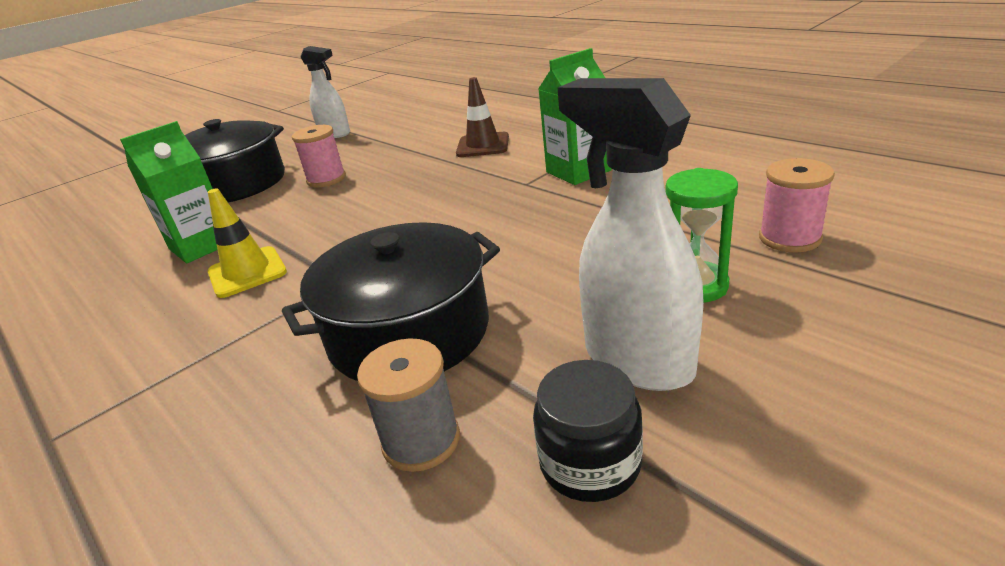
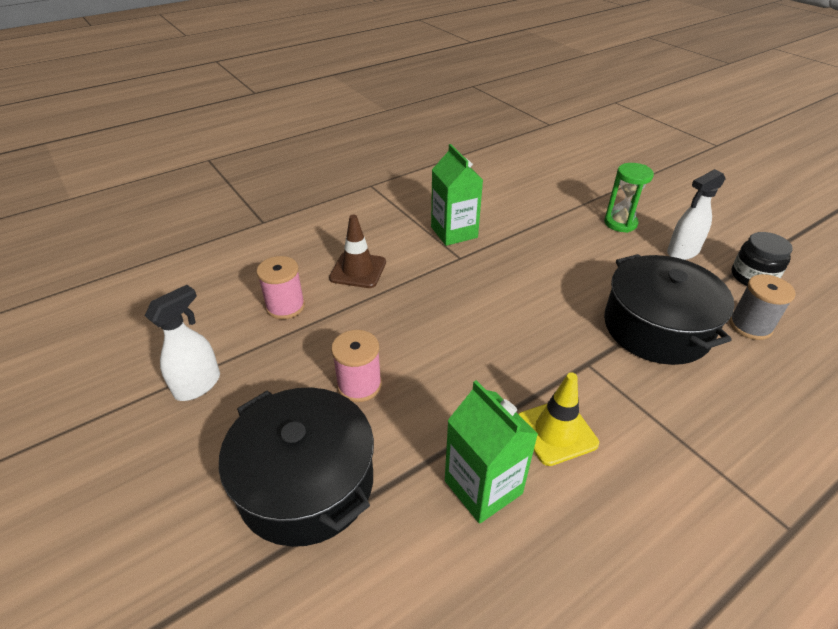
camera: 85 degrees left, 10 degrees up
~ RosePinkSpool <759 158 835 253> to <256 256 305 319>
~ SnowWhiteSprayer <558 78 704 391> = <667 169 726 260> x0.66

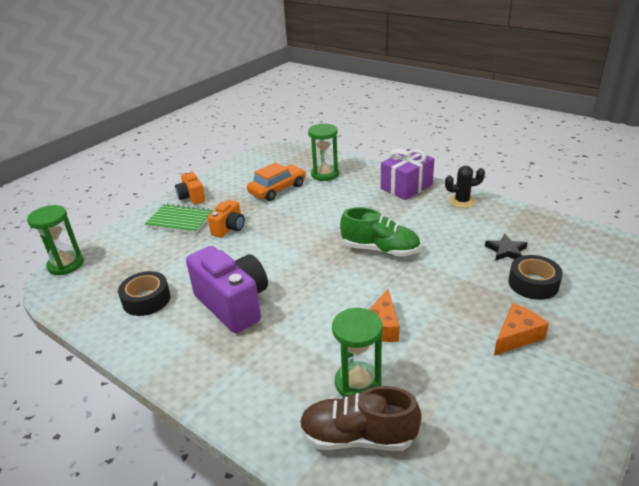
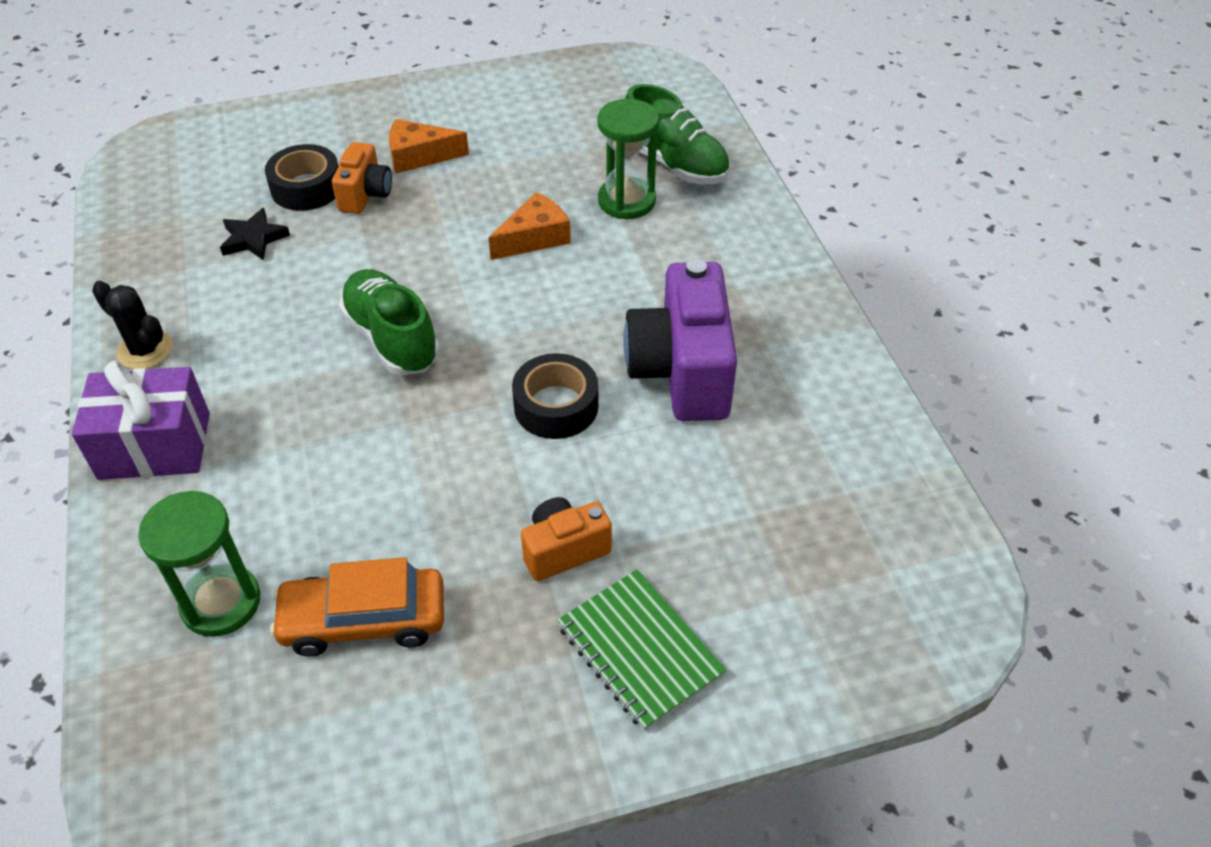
camera: 145 degrees left, 15 degrees up
- EmeraldHourglass <27 205 84 275>
~ JetBlackTape <118 271 171 316> to <512 353 598 439>
~ OrangeCompactCamera <175 171 205 204> to <332 142 392 214>
~ BrownLaceUpShoe <300 386 421 451> to EmeraldLaceUpShoe <625 84 729 184>

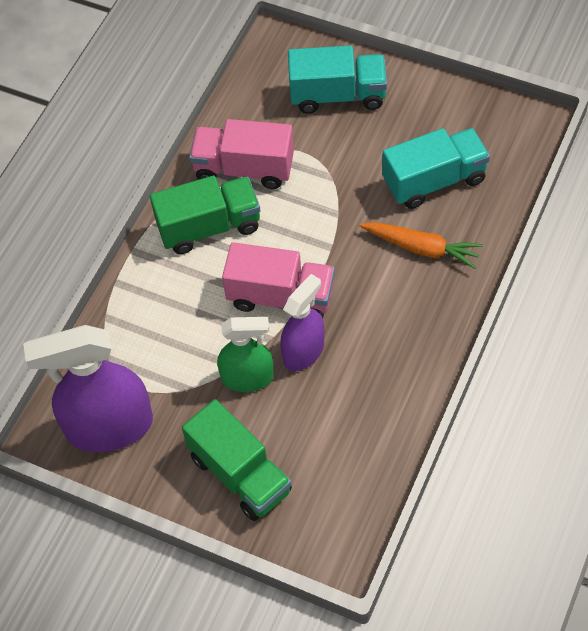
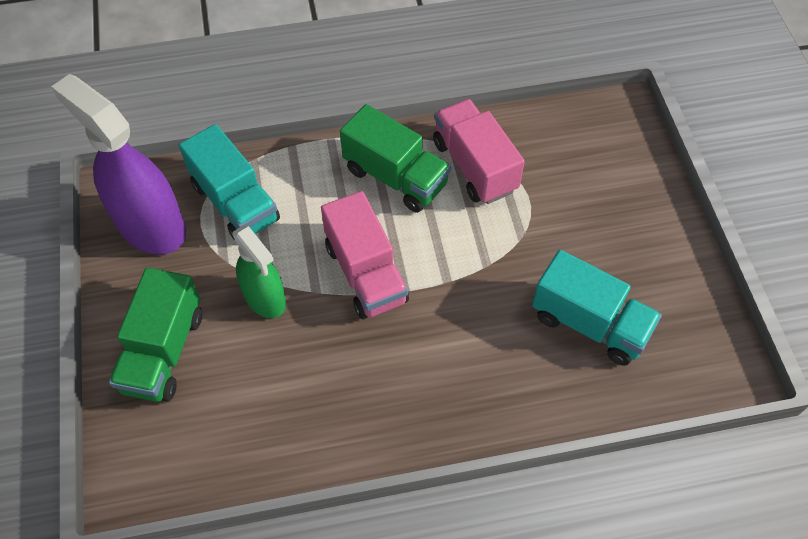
camera: 50 degrees right, 0 degrees up
- VioletSprayer <280 274 324 371>
- OrangeRootVegetable <360 222 483 269>
~ TealTruck <288 45 387 114> to <179 124 280 240>

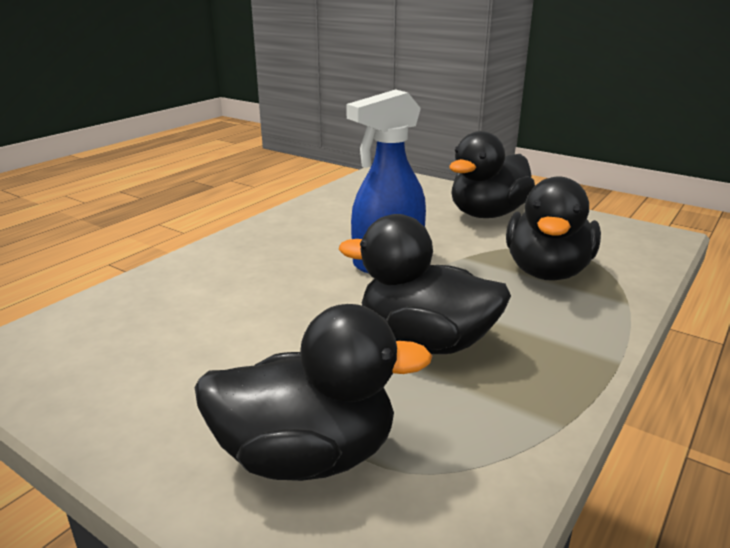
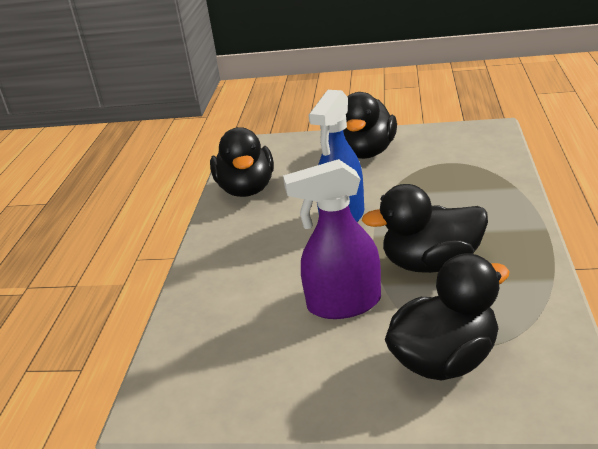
camera: 25 degrees left, 5 degrees up
+ VioletSprayer <283 159 381 319>
~ JetBlackToyDuck <506 176 601 281> to <210 127 274 197>

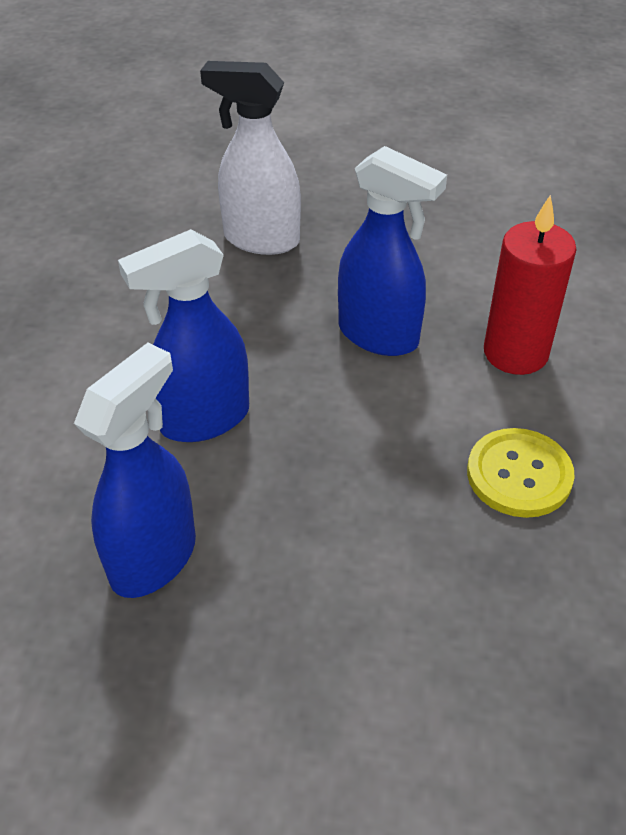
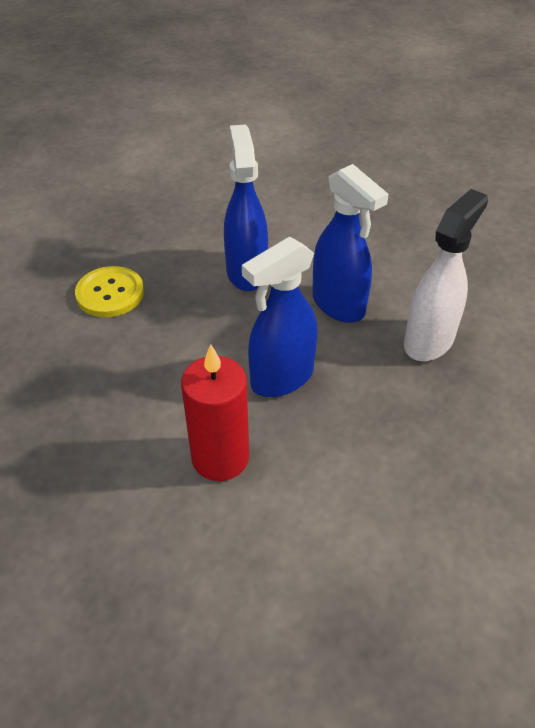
camera: 110 degrees right, 0 degrees up
~ CobaltSprayer <74 343 196 598> to <312 164 389 323>
~ GoldenSewingButton <467 428 575 518> to <75 266 144 317>

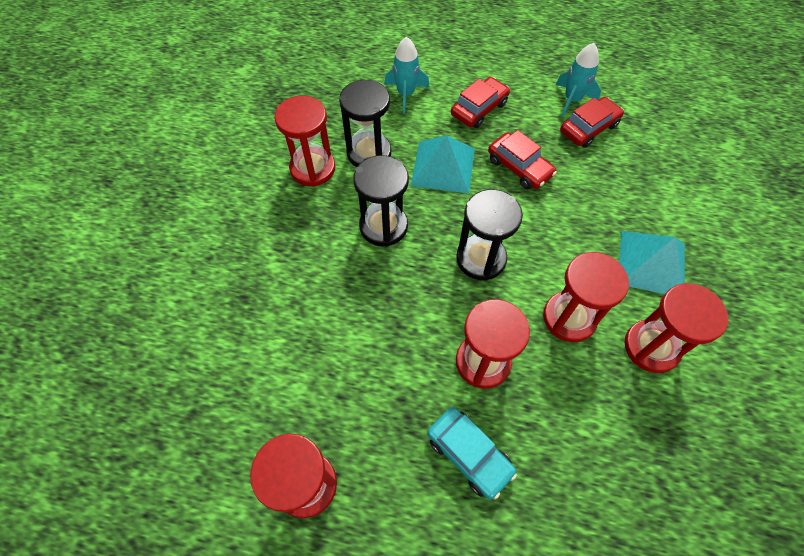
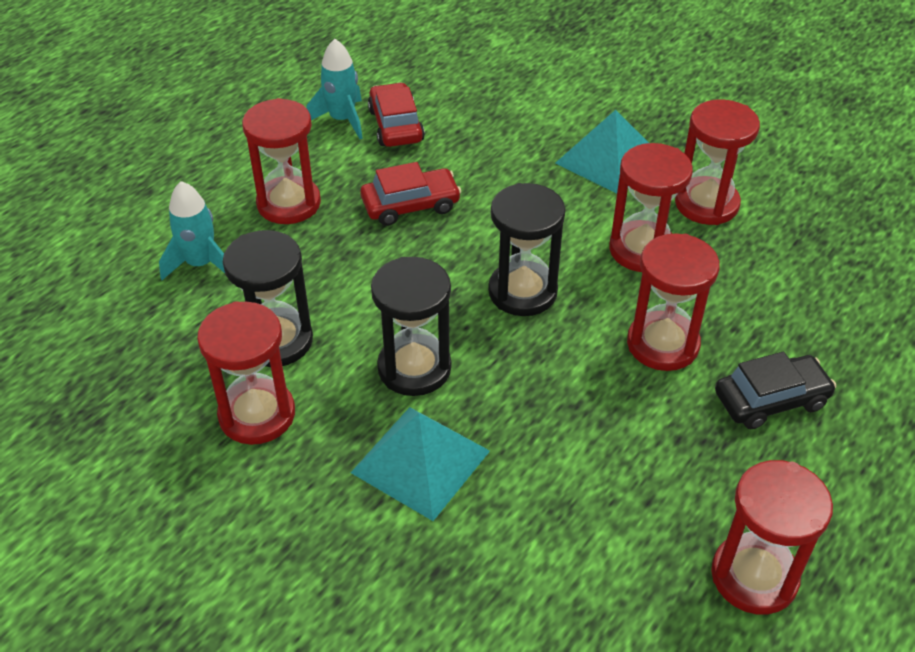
camera: 65 degrees left, 15 degrees down
~ TealPyramid <411 135 475 194> to <351 407 490 521>
~ RedAutomobile <451 77 510 128> to RedHourglass <242 98 321 224>
~ TealAutomobile <427 407 517 500> to JetBlackAutomobile <715 351 836 429>

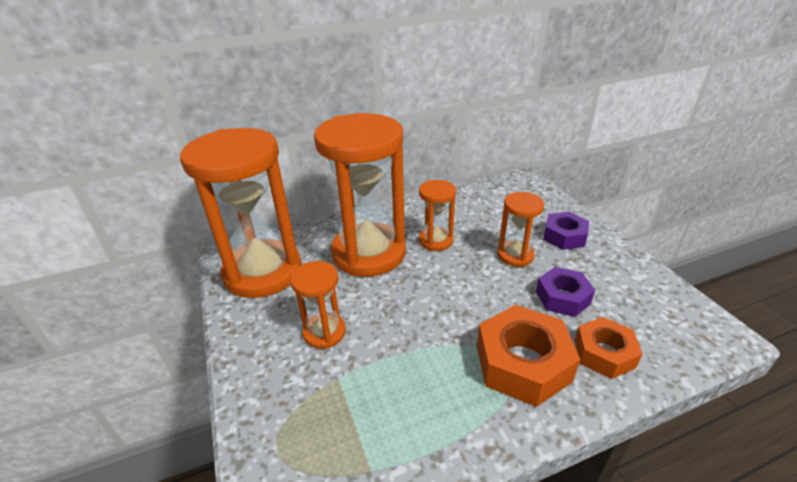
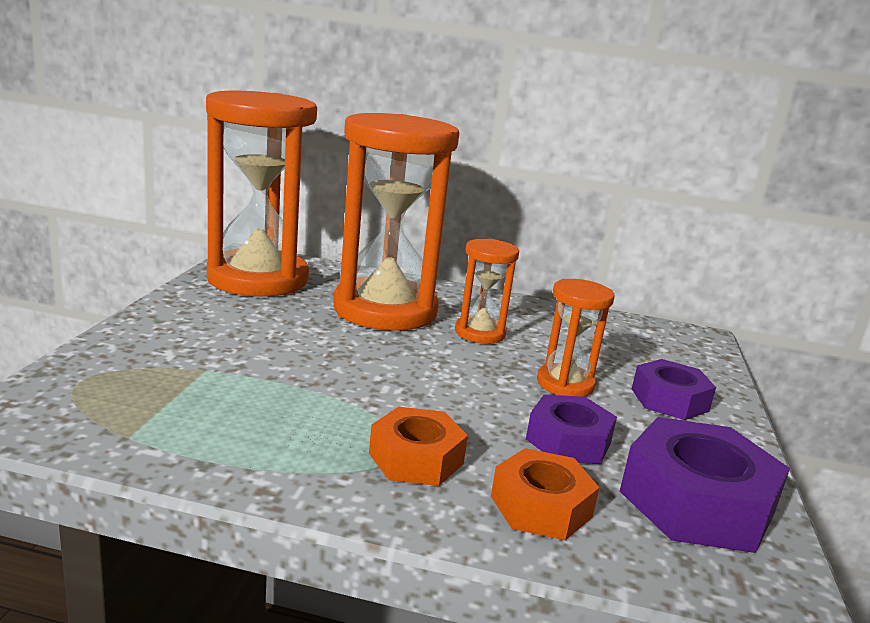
camera: 30 degrees right, 15 degrees down
- OrangeHourglass <290 261 346 349>
+ VioletHexNut <619 417 790 553>
~ OrangeHexNut <477 305 580 407> = <369 407 468 486> x0.63

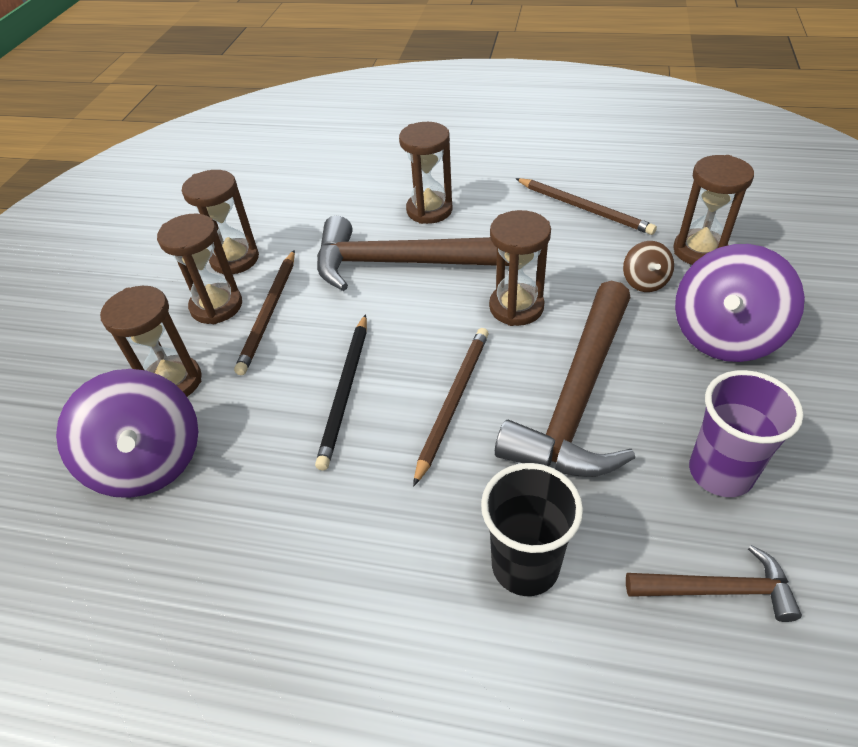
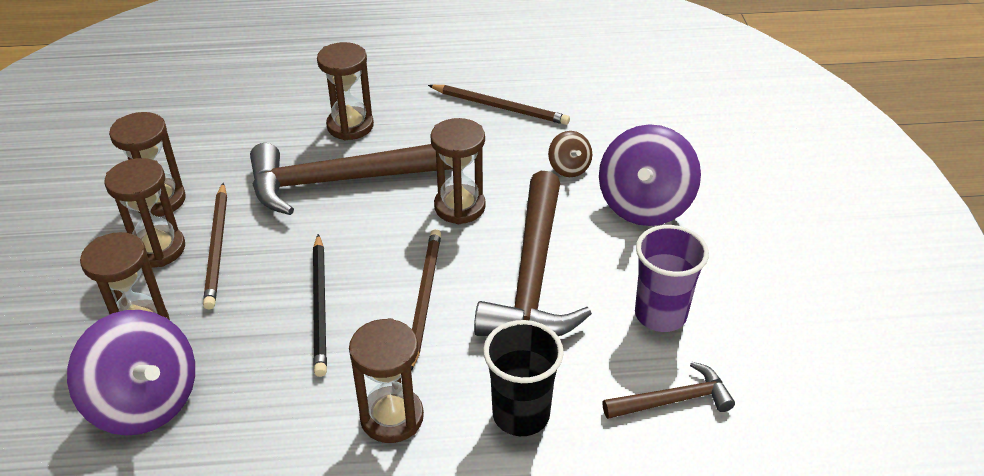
camera: 20 degrees left, 5 degrees down
~ BrownHourglass <673 155 754 265> to <349 318 424 443>

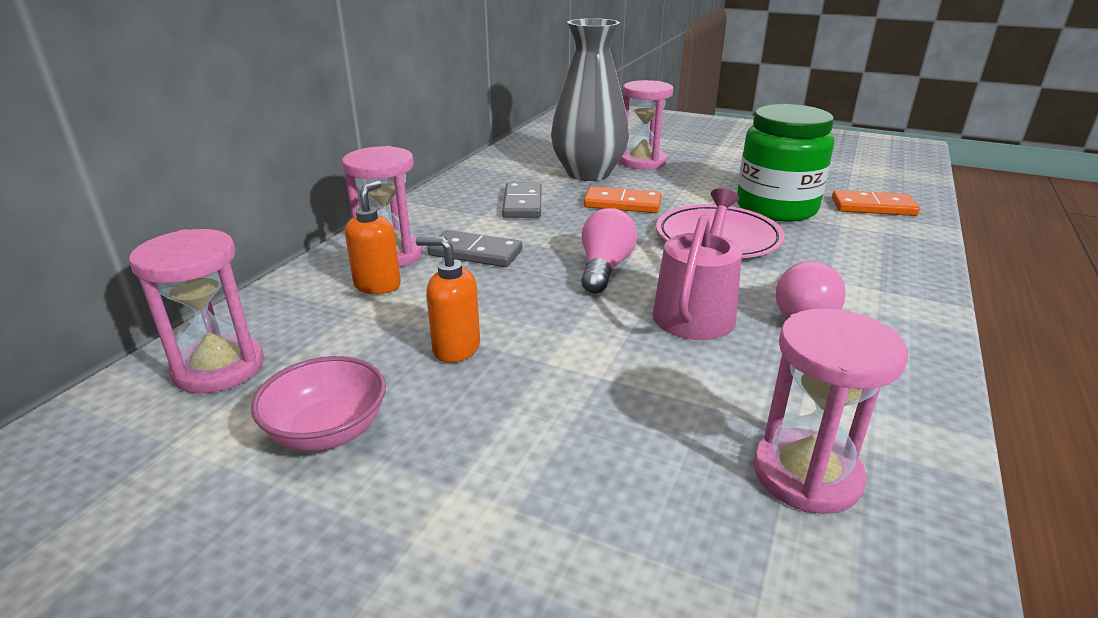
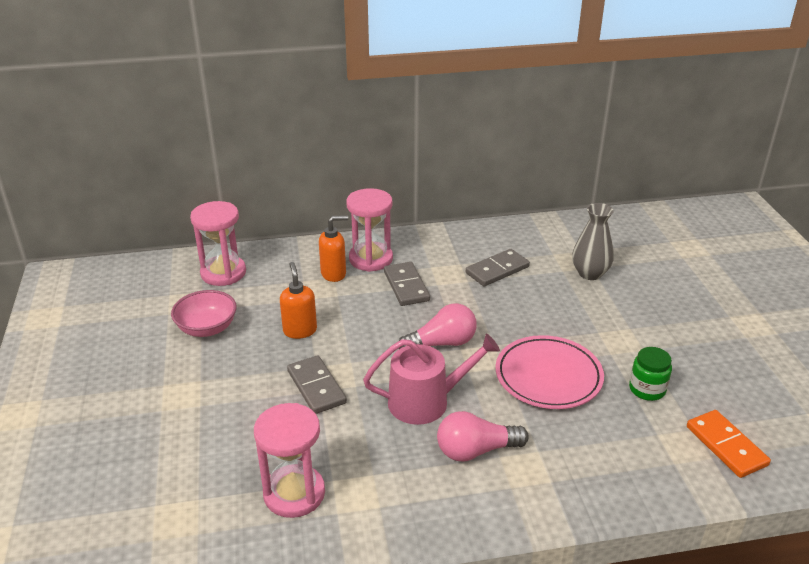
camera: 55 degrees right, 5 degrees up
- OrangeDominoPiece <584 187 662 213>
- RosePinkHourglass <619 80 673 170>
+ GrayDominoPiece <287 355 347 414>
~ GrayTallVase <551 18 629 181> = <572 203 614 280> x0.58
~ EmeraldJar <737 104 834 222> = <629 347 672 401> x0.47

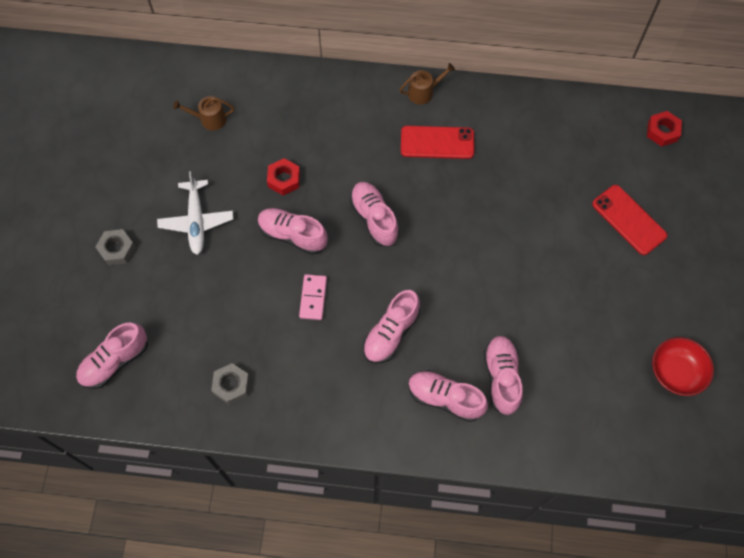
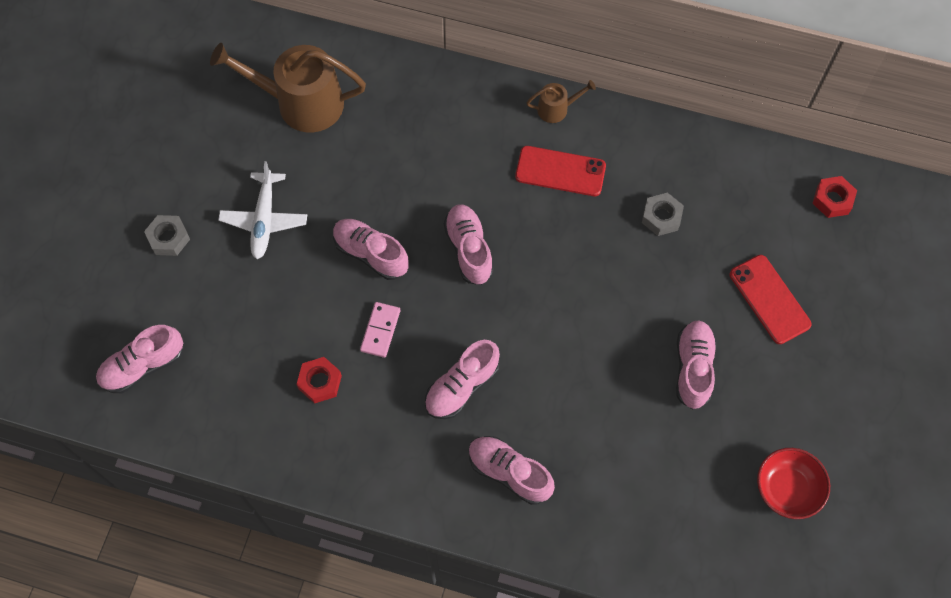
camera: 10 degrees right, 0 degrees up
~ GrayHexNut <211 363 250 405> to <642 193 684 236>
~ RedHexNut <267 158 300 195> to <296 357 342 404>
~ RosePinkLaceUpShoe <484 336 523 415> to <676 320 717 409>
~ BrownSprinklingCan <173 96 234 131> = <210 43 366 132> x2.15

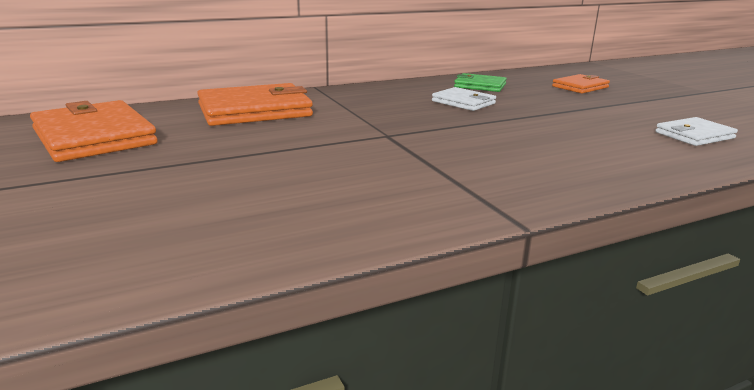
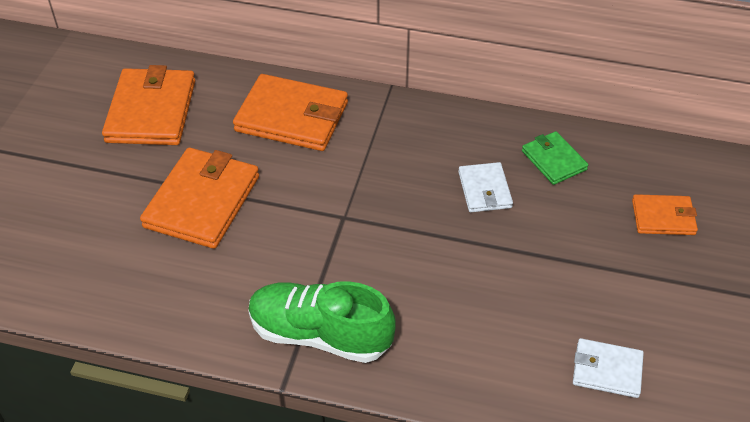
camera: 40 degrees right, 25 degrees up
+ OrangeBillfold <140 148 259 249>
+ EmeraldLaceUpShoe <248 281 396 363>

